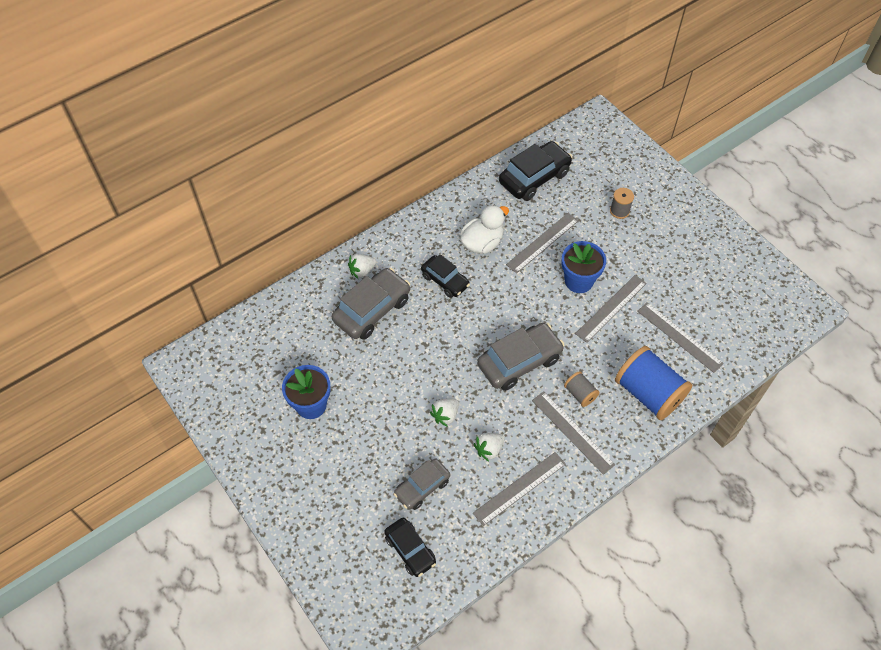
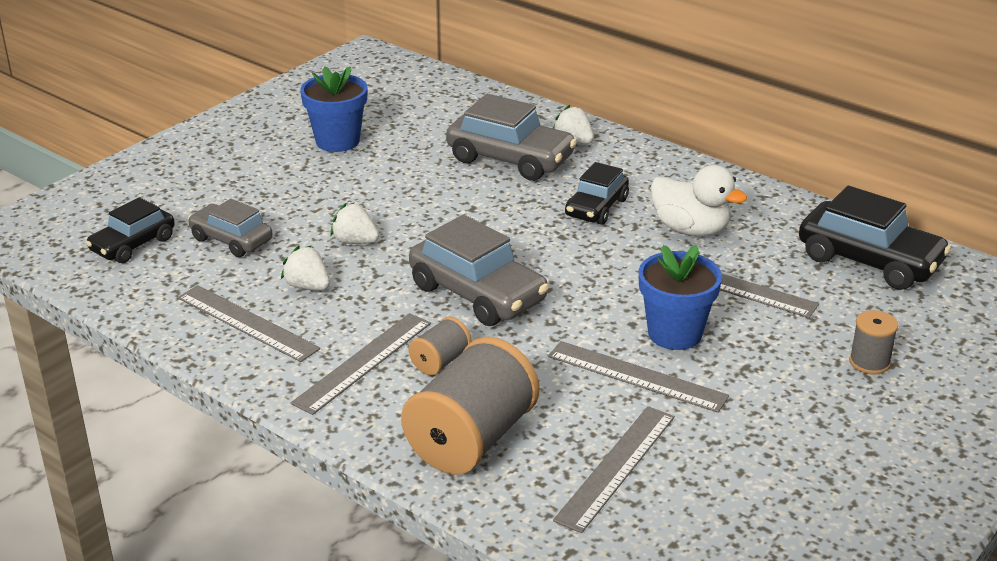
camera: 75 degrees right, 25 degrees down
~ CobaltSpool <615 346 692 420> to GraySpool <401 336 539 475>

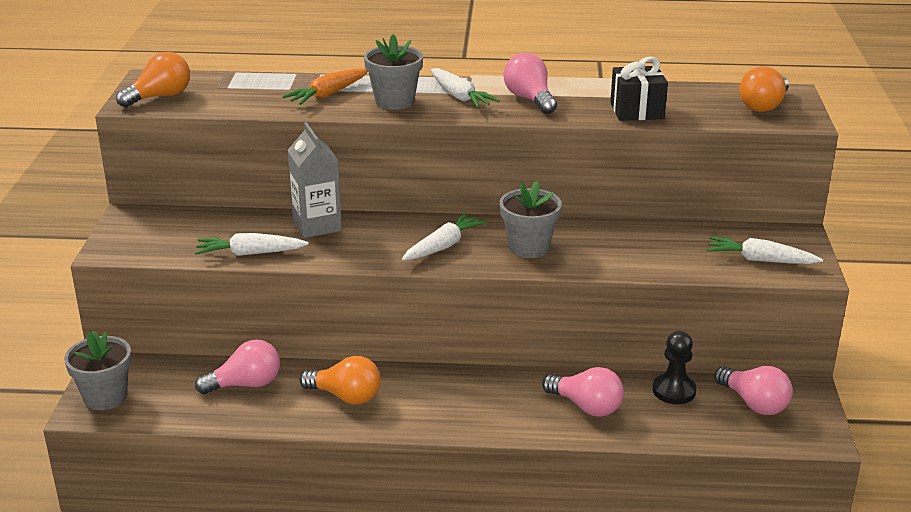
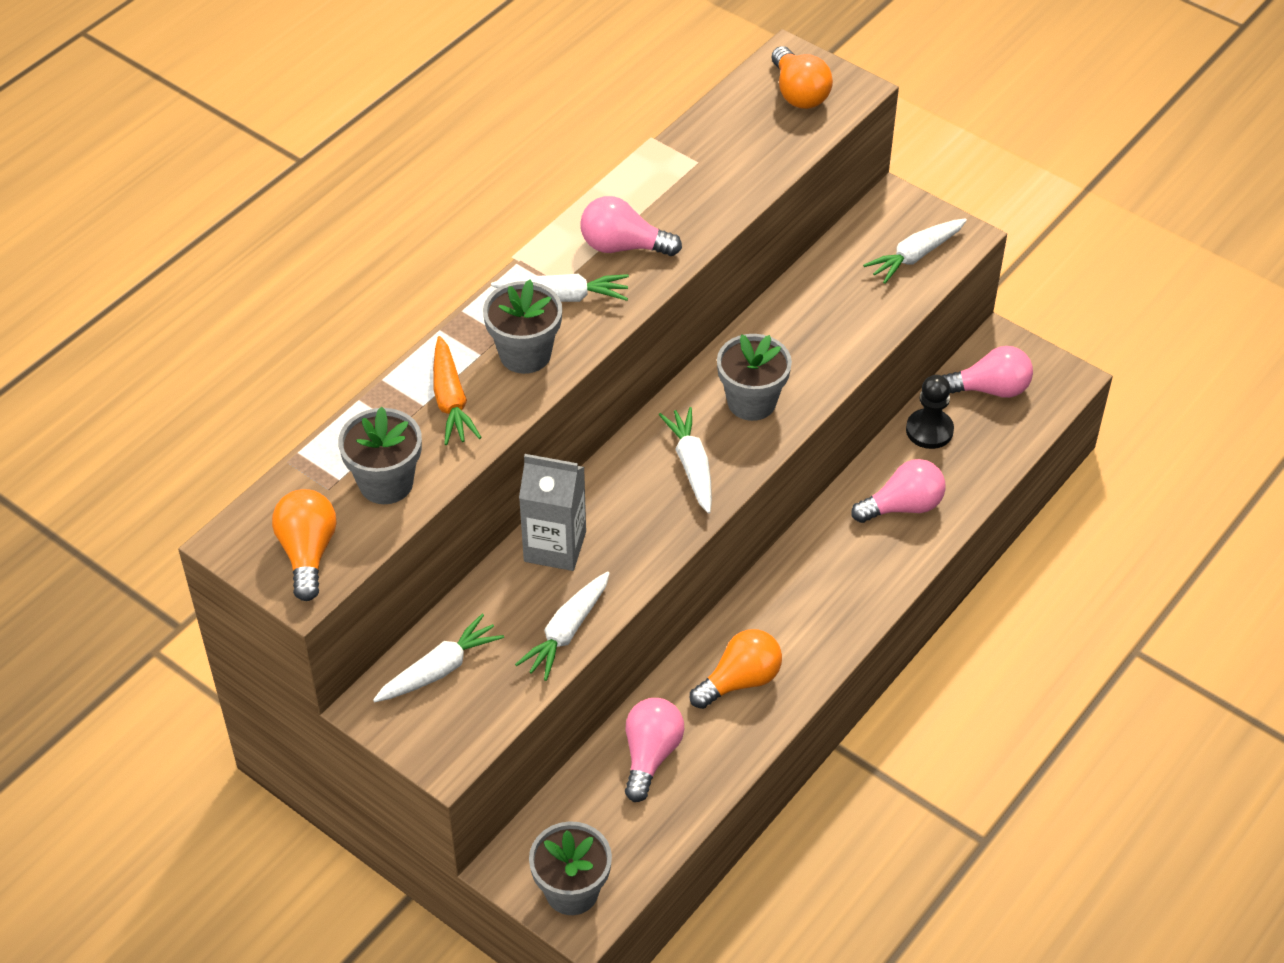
camera: 55 degrees left, 20 degrees up
- JetBlackGift <610 56 668 121>
+ GrayFlowerPot <338 407 422 504>
+ SnowWhiteRootVegetable <373 614 504 702>

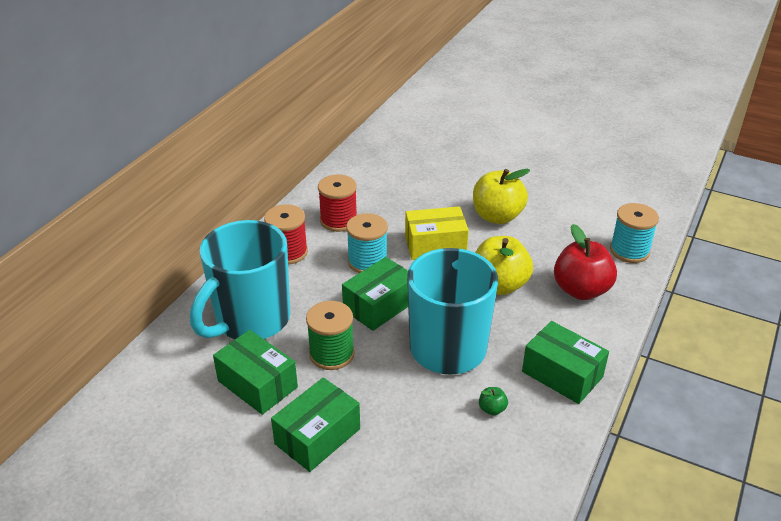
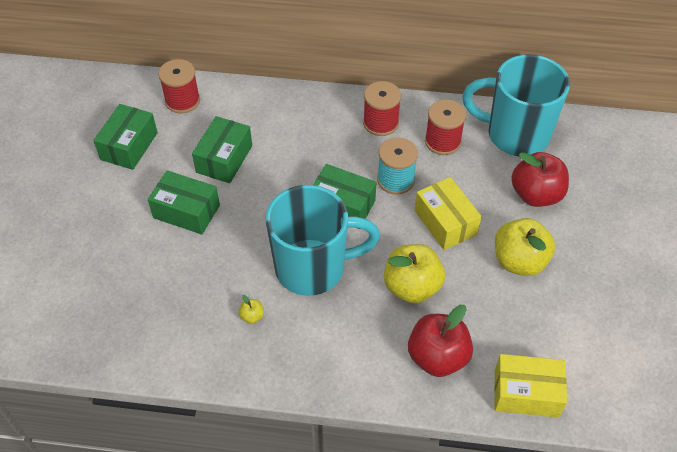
camera: 70 degrees right, 15 degrees up
- EmeraldSpool <306 301 355 370>
+ RedSpool <158 59 200 113>
+ RedToyApple <511 152 569 207>
~ TealMug <190 220 290 339> to <462 54 570 156>
~ EmeraldBox <522 321 609 404> to <93 104 158 170>
~ TealSpool <610 203 659 263> to GoldenBox <494 354 567 418>
~ EmeraldToyApple <479 387 508 415> to GoldenToyApple <239 295 264 324>

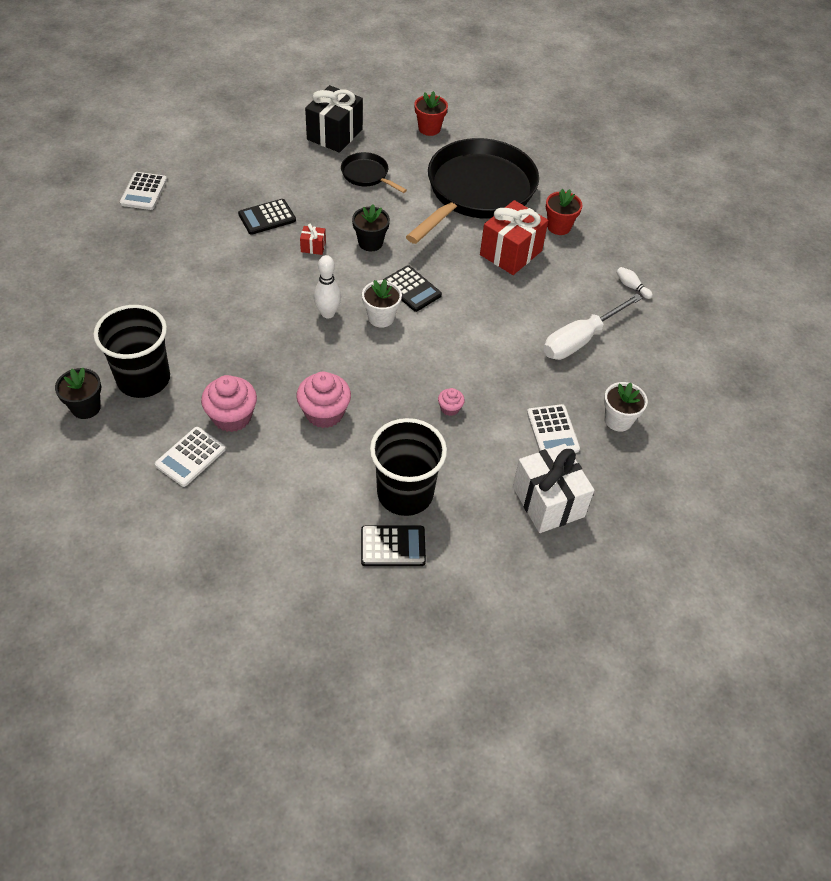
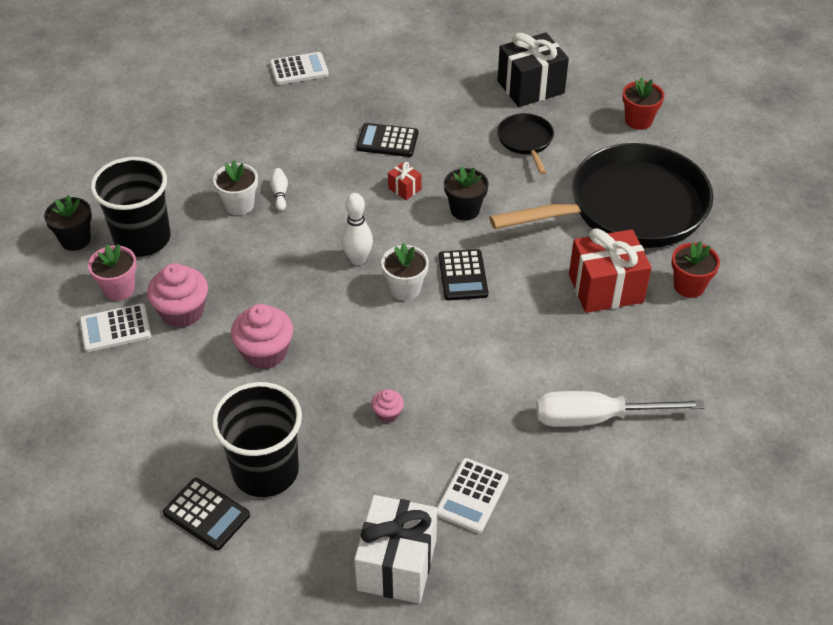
camera: 40 degrees right, 5 degrees down
+ RosePinkFlowerPot <88 244 137 301>
~ SnowWhiteFlowerPot <604 382 648 432> to <213 160 258 215>
~ SnowWhiteTenpin <616 267 653 299> to <270 168 288 211>
~ SnowWhitePocketCalculator <120 172 167 210> = <270 52 329 85> 150 degrees counterclockwise

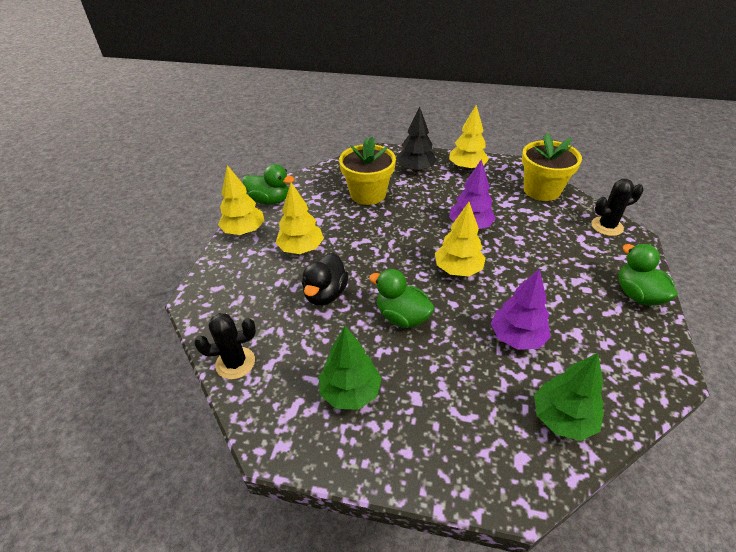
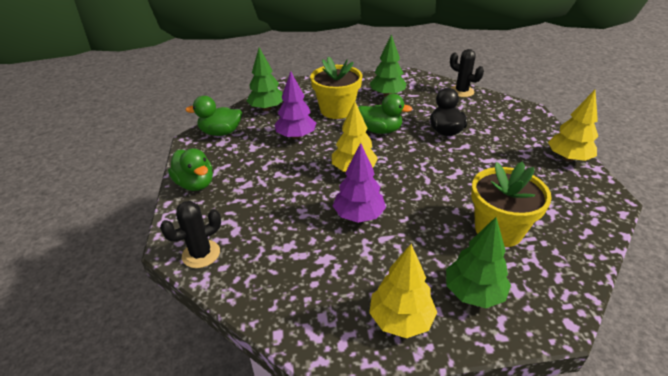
camera: 160 degrees right, 5 degrees down
- GoldenTree <276 183 324 254>
~ EmeraldToyDuck <243 164 295 205> to <185 96 242 136>
~ GoldenFlowerPot <522 133 582 201> to <310 57 363 119>
~ JetBlackTree <397 106 437 172> to EmeraldTree <446 217 511 308>
~ JetBlackCactus <194 313 256 379> = <450 49 484 97> 75 degrees clockwise

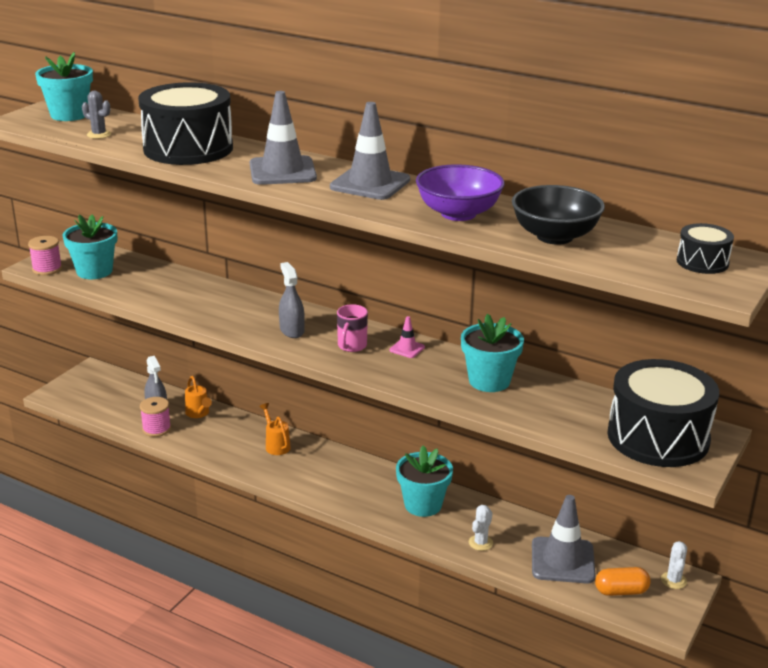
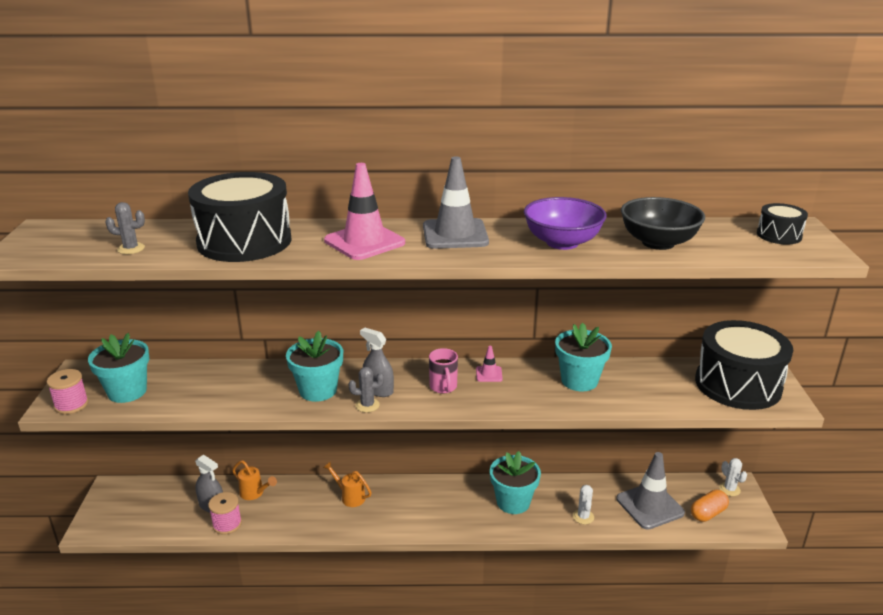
camera: 30 degrees left, 0 degrees up
+ GrayCactus <349 367 384 412>
~ TealFlowerPot <35 52 93 121> to <286 331 343 402>
~ GrayTrafficCone <250 91 317 185> to RosePinkTrafficCone <324 163 405 260>

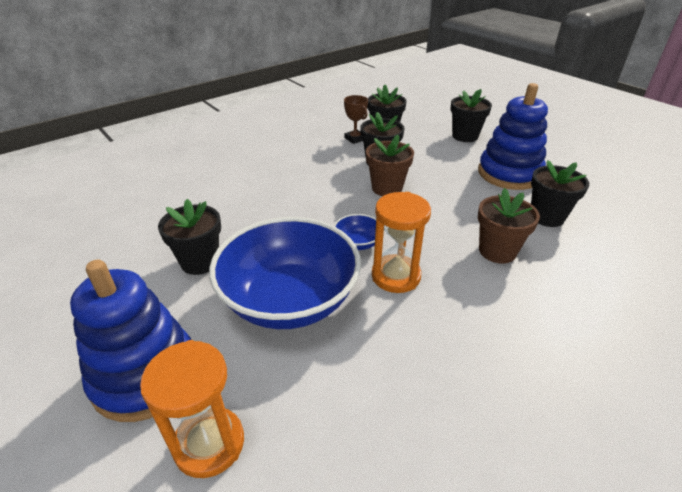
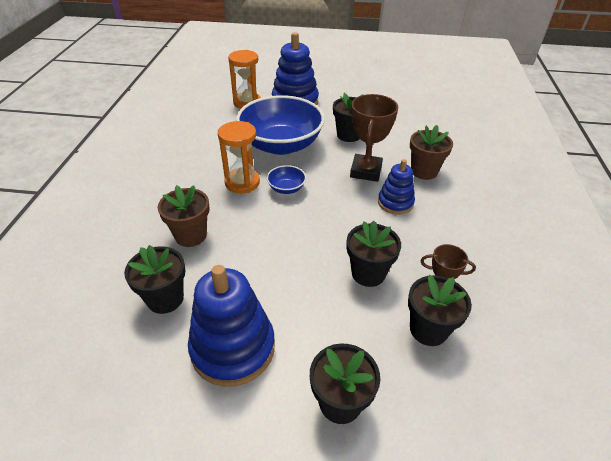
camera: 135 degrees right, 5 degrees up
+ BrownPrizeCup <350 94 398 182>
+ CobaltRingStacker <378 159 415 215>
~ BrownFlowerPot <366 135 414 196> to <410 125 453 180>

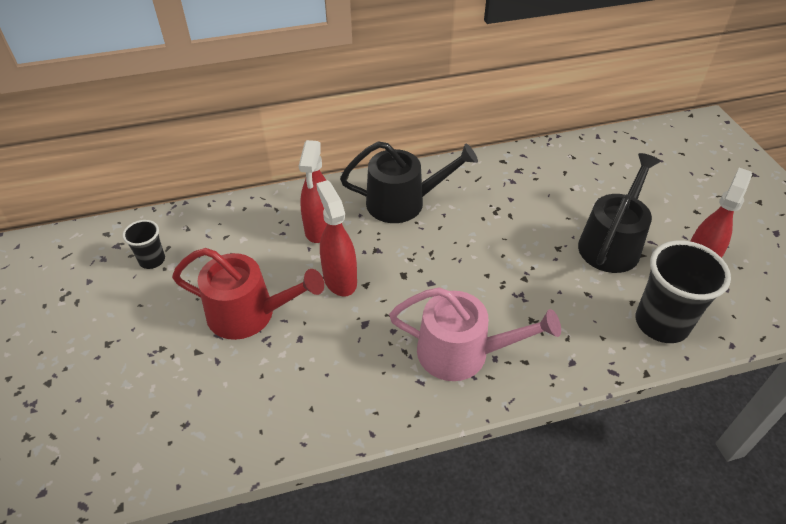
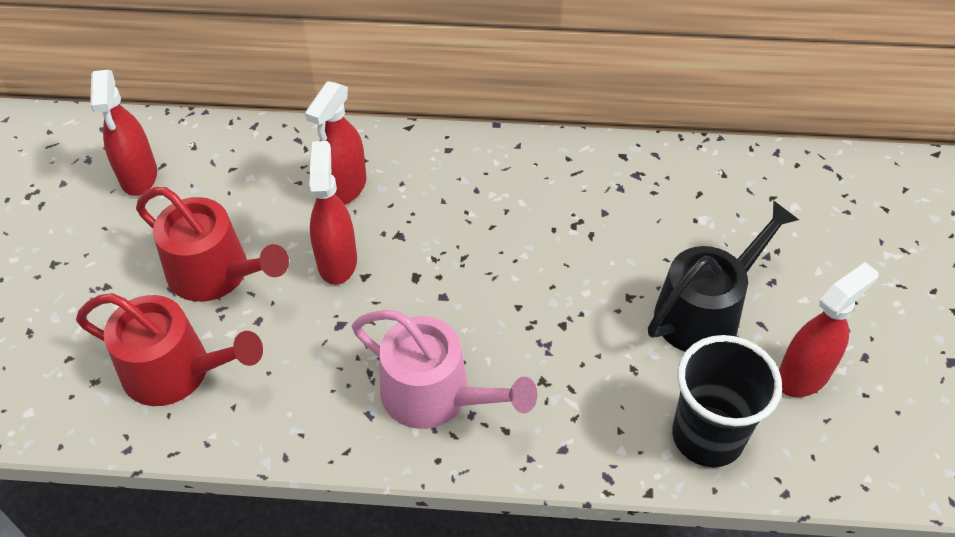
camera: 20 degrees right, 5 degrees up
- JetBlackSprinklingCan <340 141 478 223>
+ RedSprinklingCan <76 293 263 406>
~ JetBlackCup <123 220 165 269> to RedSprayer <90 70 157 196>

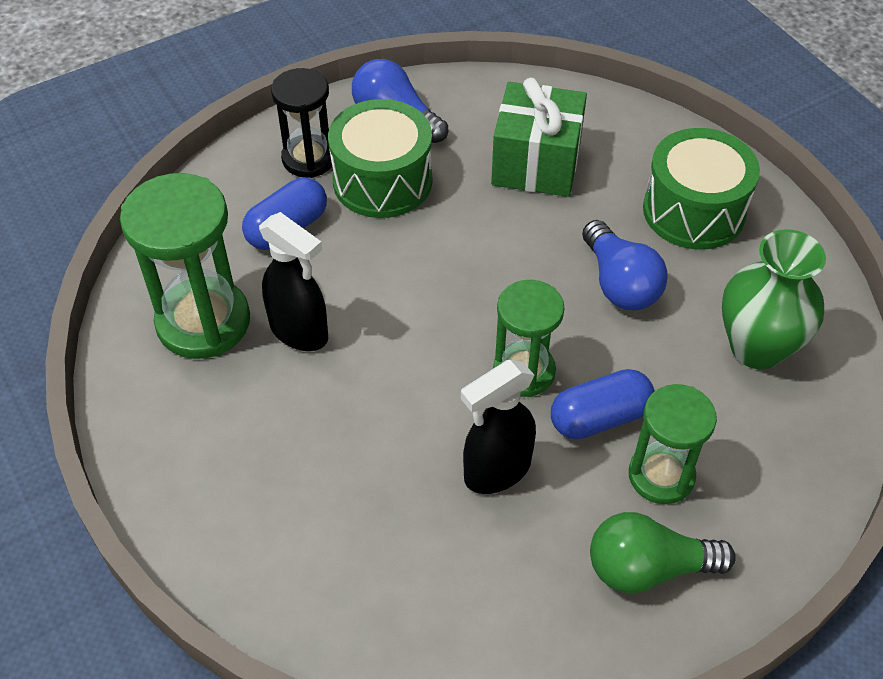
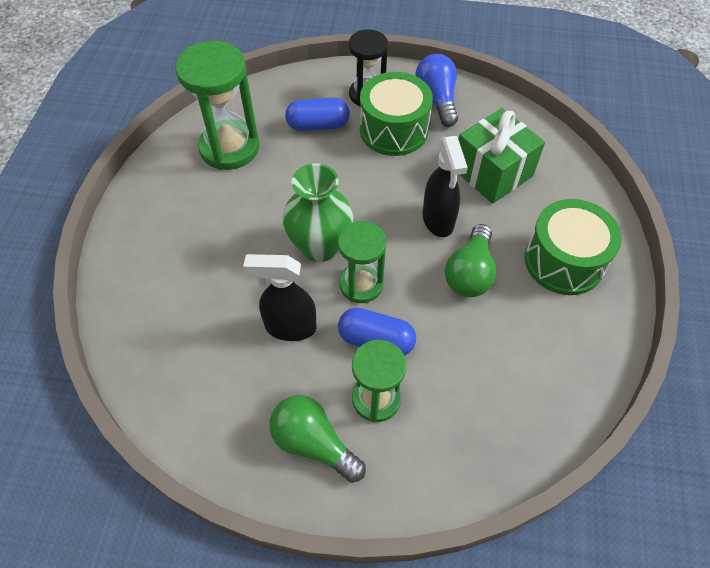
camera: 40 degrees right, 5 degrees up
~ JetBlackSprayer <259 212 328 351> to <422 136 468 237>
~ EmeraldTallVase <722 229 826 369> to <283 163 353 262>
~ CobaltBulb <582 220 668 310> to EmeraldBulb <445 224 497 297>

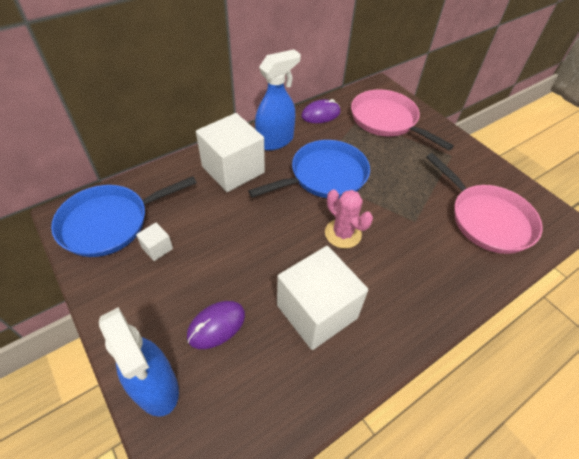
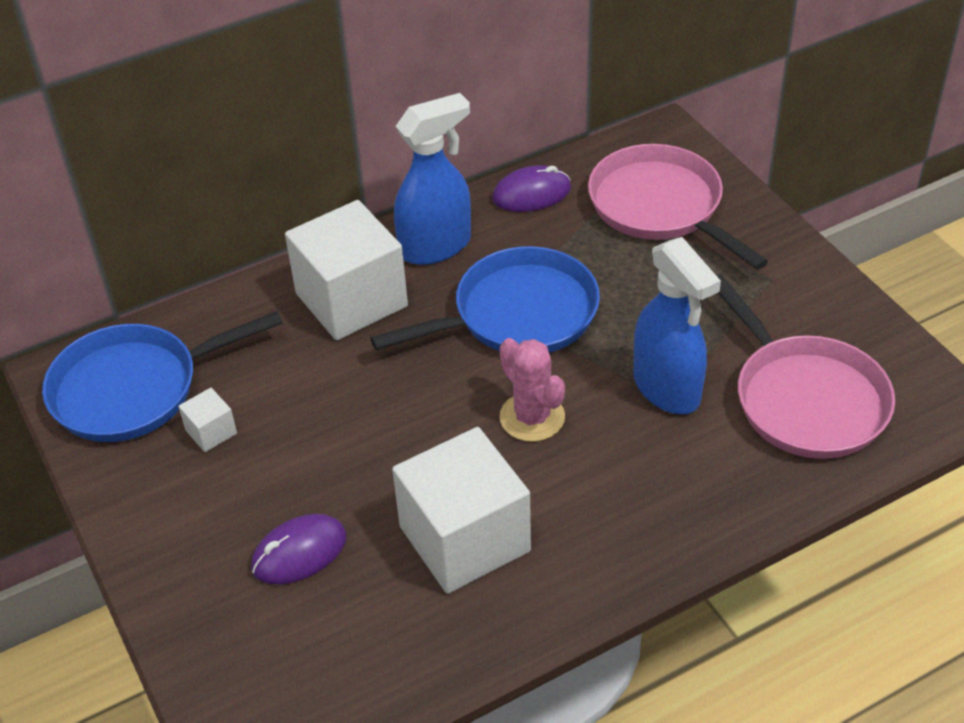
camera: 10 degrees right, 5 degrees down
~ CobaltSprayer <99 307 179 417> to <633 237 721 414>

